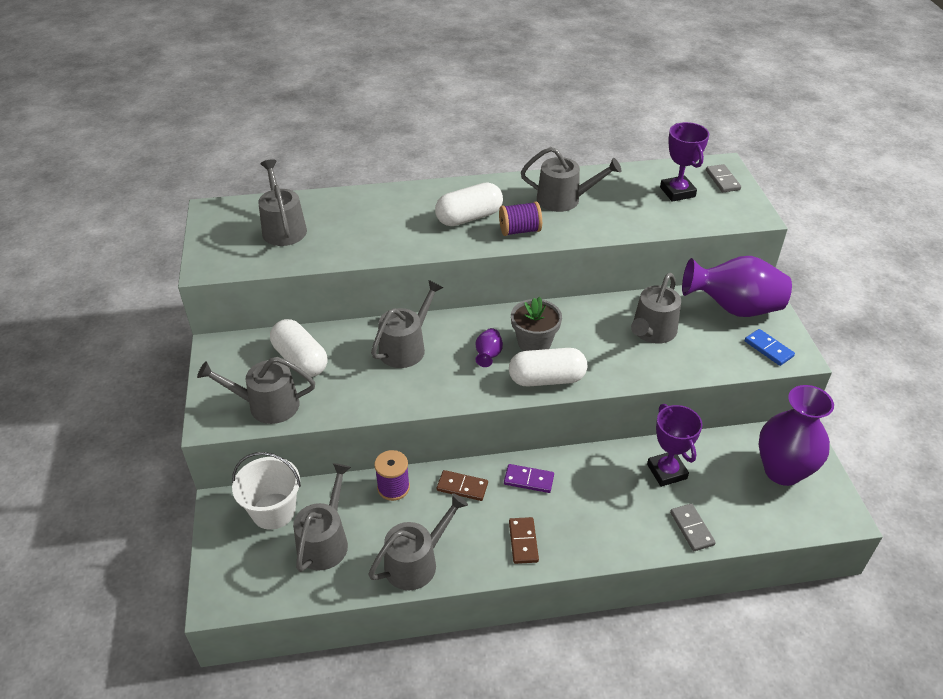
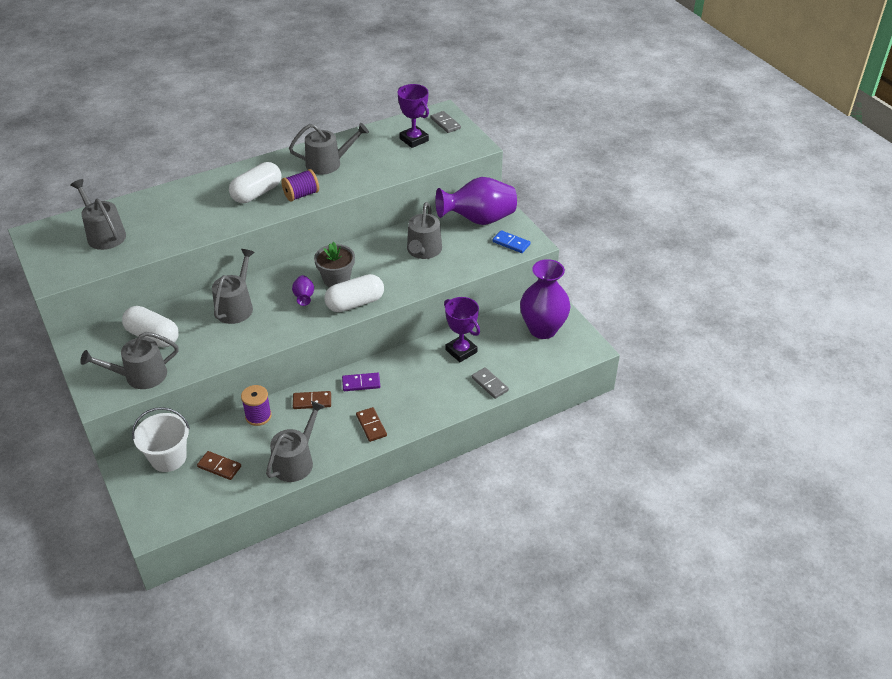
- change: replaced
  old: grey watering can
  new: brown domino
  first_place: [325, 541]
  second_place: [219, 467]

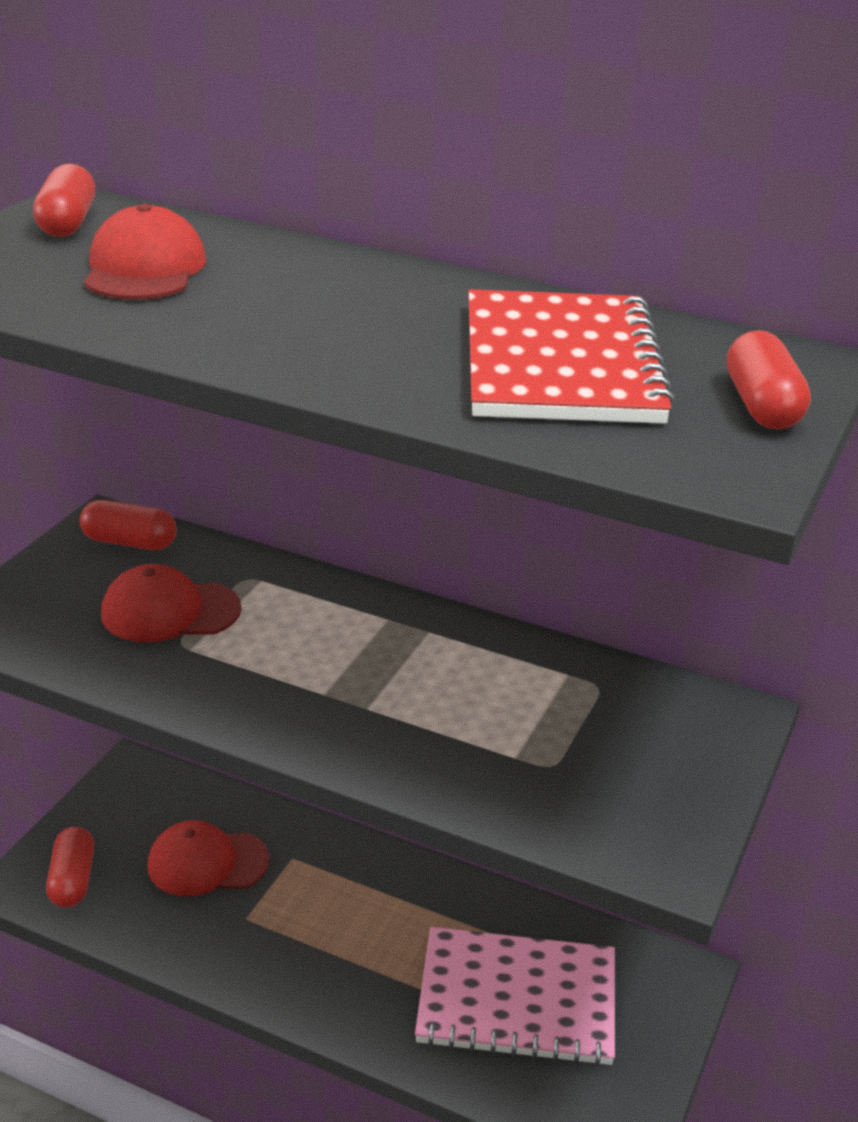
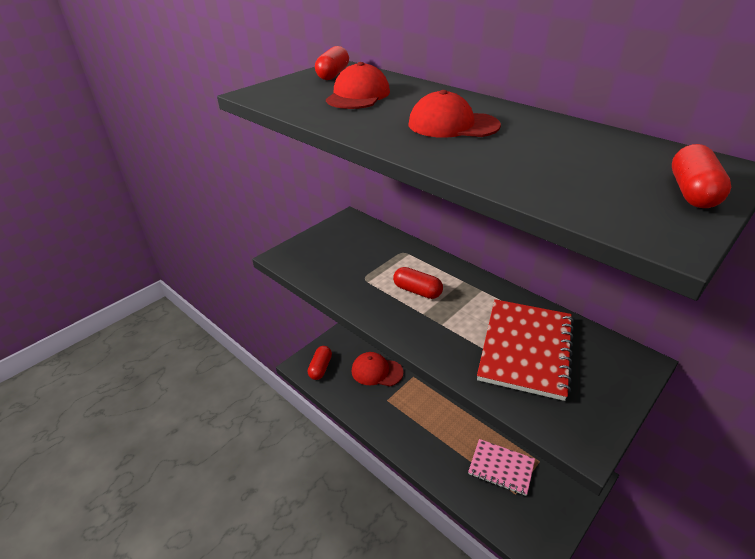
- change: moved
  old: red capsule
  first_place: [129, 542]
  second_place: [417, 291]
- change: moved
  old: red cap
  first_place: [170, 611]
  second_place: [452, 125]
- change: resized
  old: pink notebook
  first_place: [517, 1000]
  second_place: [501, 468]
  factor: 0.63
- change: moved
  old: red notebook
  first_place: [561, 363]
  second_place: [526, 349]

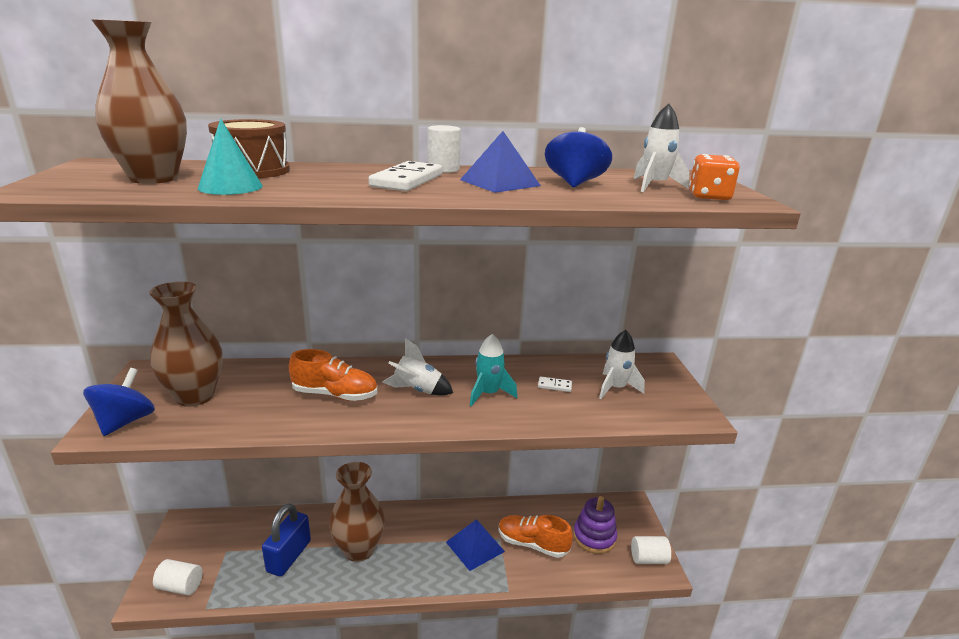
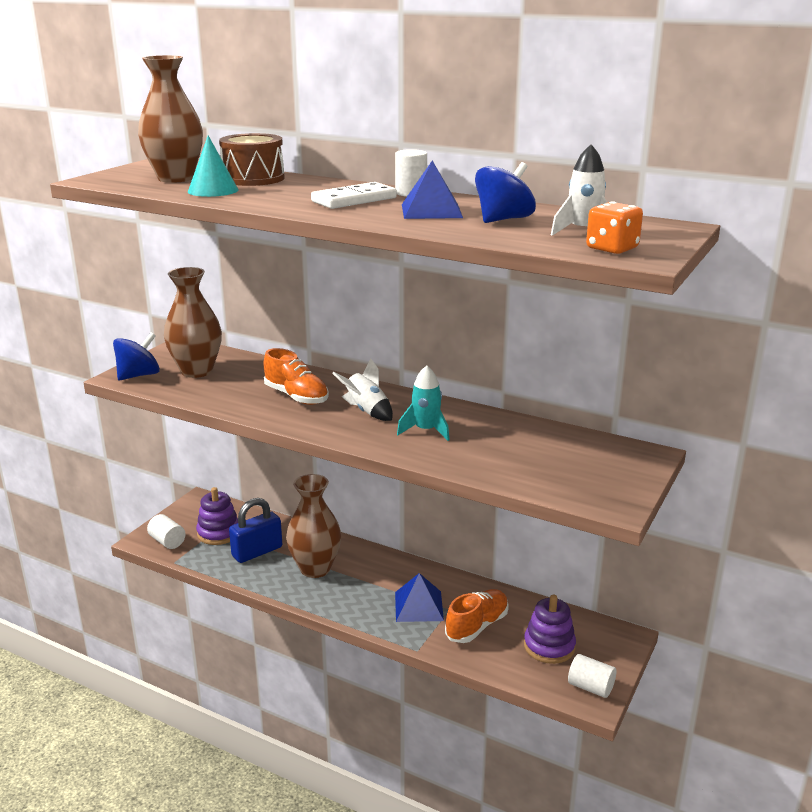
- change: added
  new: purple stacking toy
  second_place: [218, 533]
- change: turned
  old: orange shoe
  first_place: [532, 544]
  second_place: [477, 626]
  degrees: 75
- change: removed
  old: white domino
  first_place: [554, 386]
- change: removed
  old: white rocket
  first_place: [615, 388]

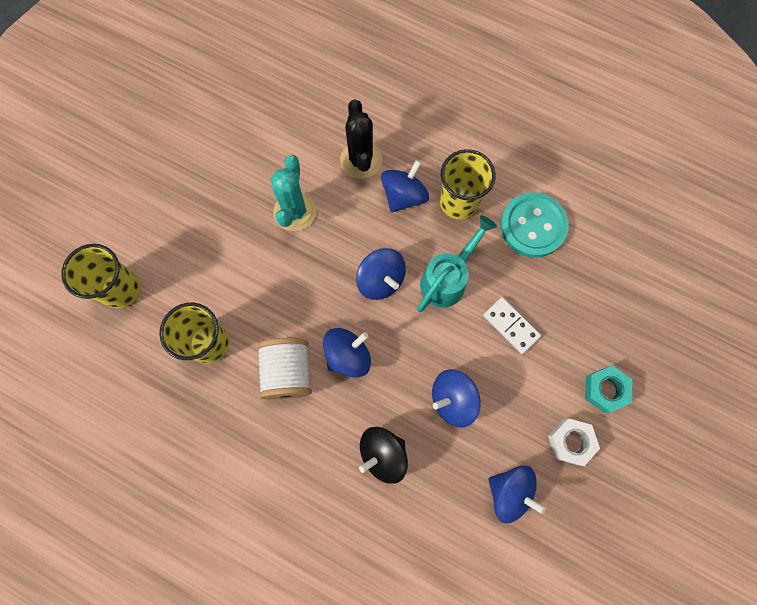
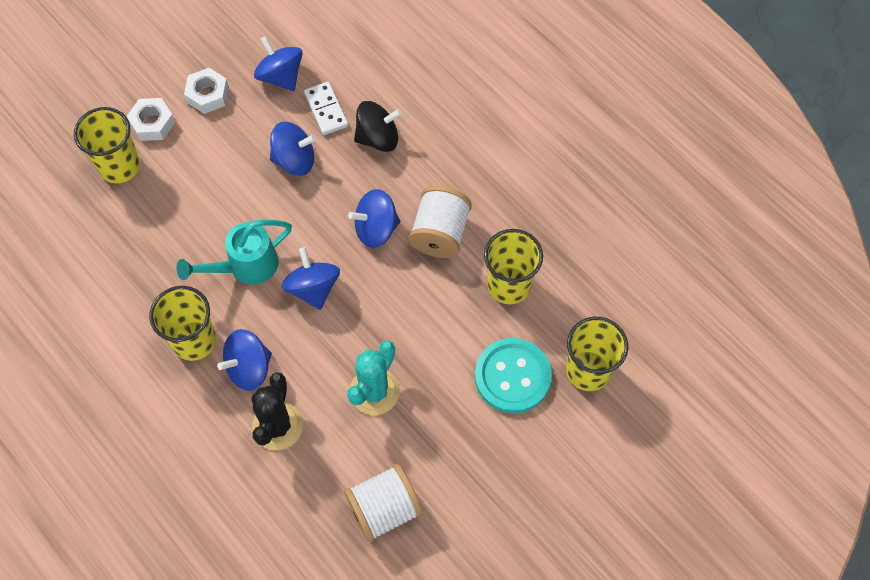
- change: added
  new: yellow cup
  second_place: [119, 166]
- change: recoloured
  old: turquoise nut
  new: white nut
  first_place: [605, 390]
  second_place: [153, 123]
- change: moved
  old: white domino
  first_place: [511, 326]
  second_place: [326, 110]
- change: added
  new: white spool
  second_place: [384, 509]
- change: moved
  old: turquoise button
  first_place: [533, 226]
  second_place: [512, 376]

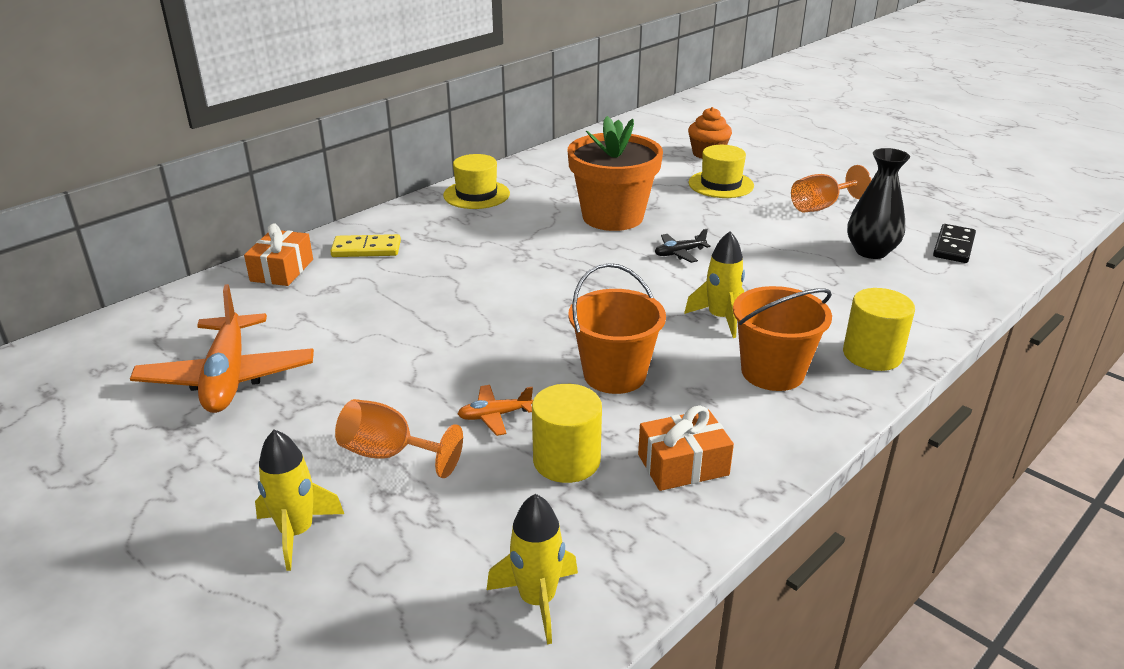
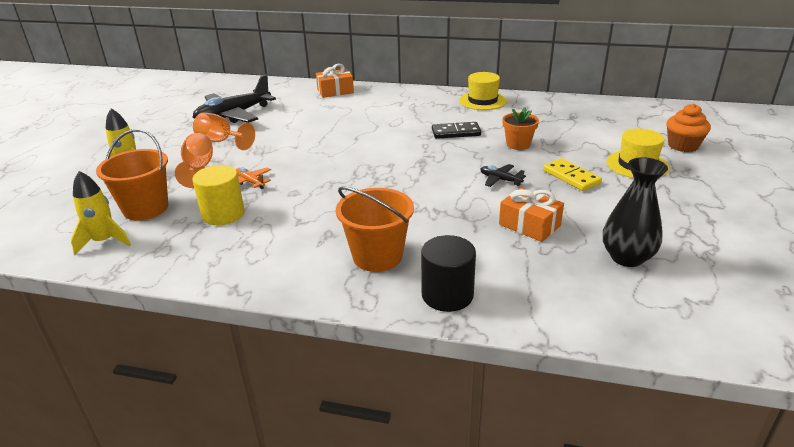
- change: moved
  old: orange bucket
  first_place: [614, 375]
  second_place: [146, 208]
- change: recoloured
  old: orange plane
  new: black plane
  first_place: [228, 377]
  second_place: [233, 115]
- change: moved
  old: orange goblet
  first_place: [821, 207]
  second_place: [221, 141]
- change: recoloured
  old: yellow cylinder
  new: black cylinder
  first_place: [872, 355]
  second_place: [447, 295]
- change: moved
  old: black domino
  first_place: [953, 246]
  second_place: [456, 132]
- change: moved
  old: orange gift
  first_place: [683, 465]
  second_place: [529, 225]
- change: resized
  old: orange flower pot
  first_place: [612, 217]
  second_place: [518, 144]
  factor: 0.48
- change: moved
  old: yellow domino
  first_place: [366, 249]
  second_place: [571, 177]
- change: removed
  old: yellow rocket
  first_place: [720, 318]

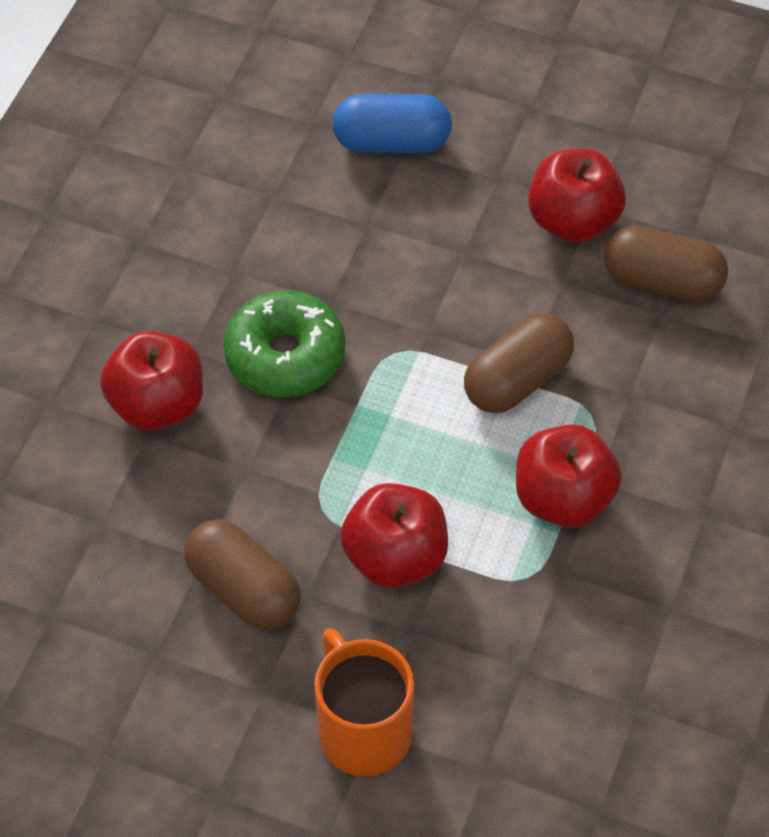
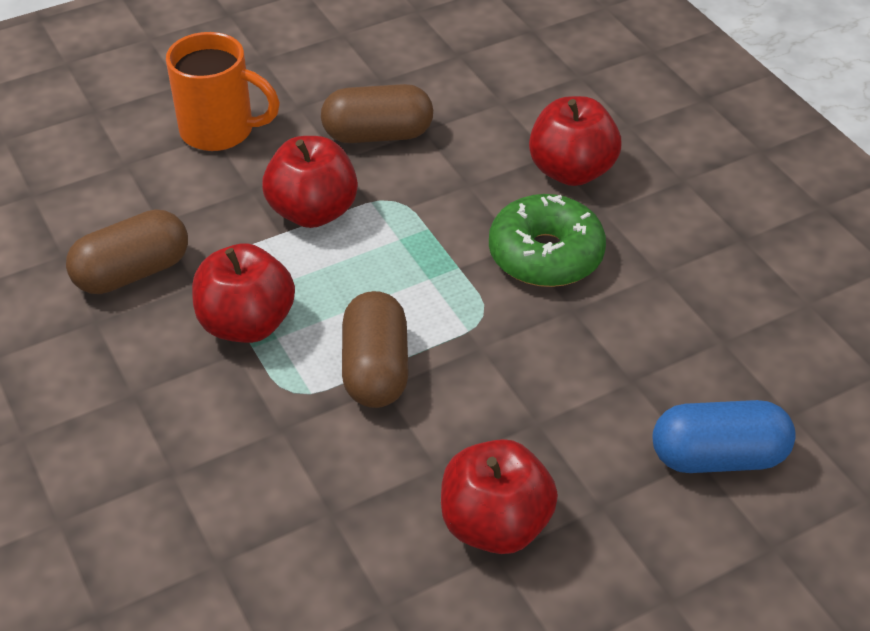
- change: moved
  old: brown capsule
  first_place: [662, 281]
  second_place: [133, 273]
- change: turned
  old: blue capsule
  first_place: [392, 142]
  second_place: [718, 457]
  degrees: 45

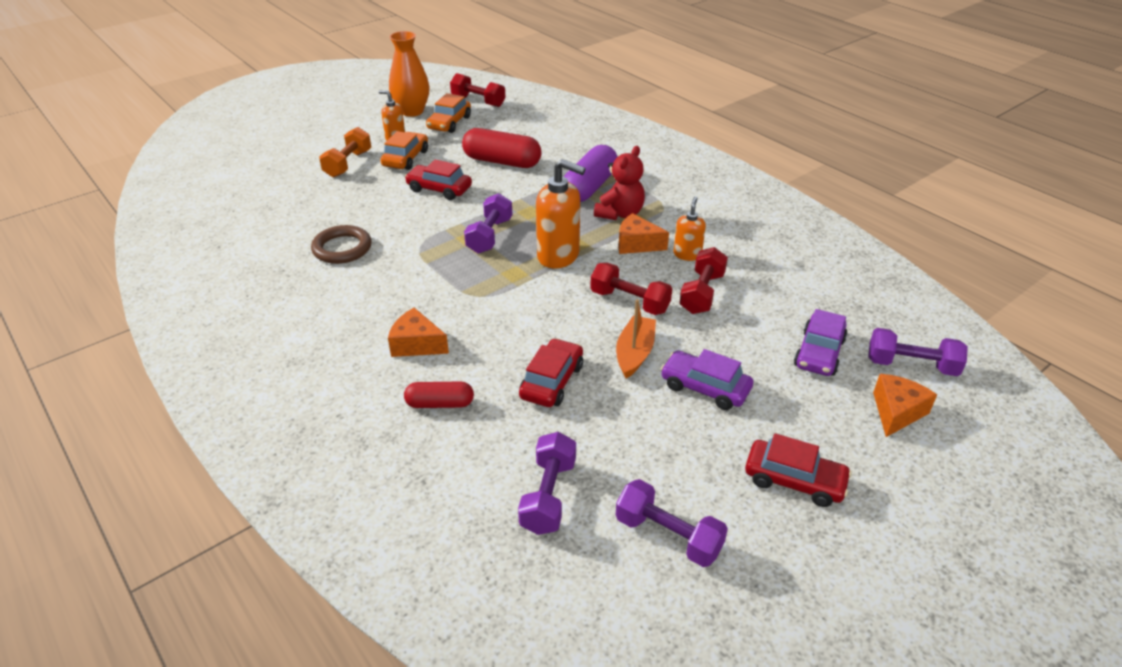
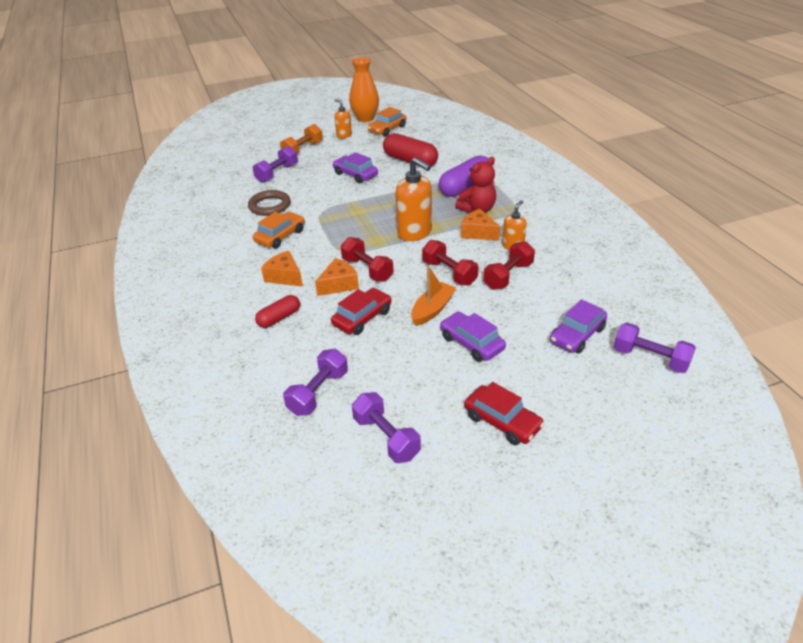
- change: moved
  old: purple dumbbell
  first_place: [490, 236]
  second_place: [277, 173]
- change: moved
  old: orange car
  first_place: [405, 158]
  second_place: [280, 236]
- change: turned
  old: red capsule
  first_place: [440, 404]
  second_place: [279, 318]
  degrees: -60
- change: moved
  old: orange cheese
  first_place: [896, 412]
  second_place: [339, 284]
- change: recoloured
  old: red car
  new: purple car
  first_place: [439, 189]
  second_place: [355, 175]
- change: moved
  old: red dumbbell
  first_place: [478, 101]
  second_place: [367, 269]

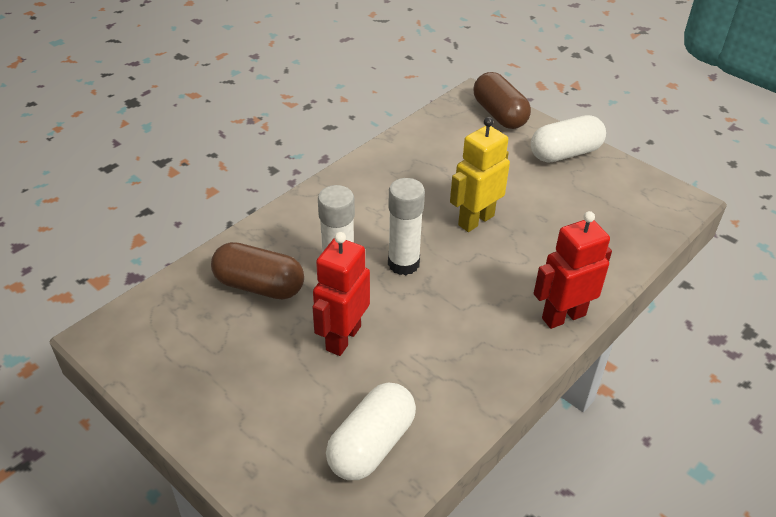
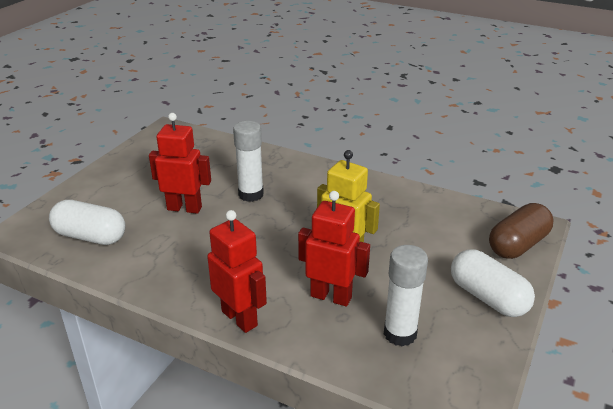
- change: added
  new: red robot
  second_place: [331, 296]
- change: moved
  old: white glue stick
  first_place: [403, 263]
  second_place: [400, 334]
- change: removed
  old: brown capsule
  first_place: [259, 286]

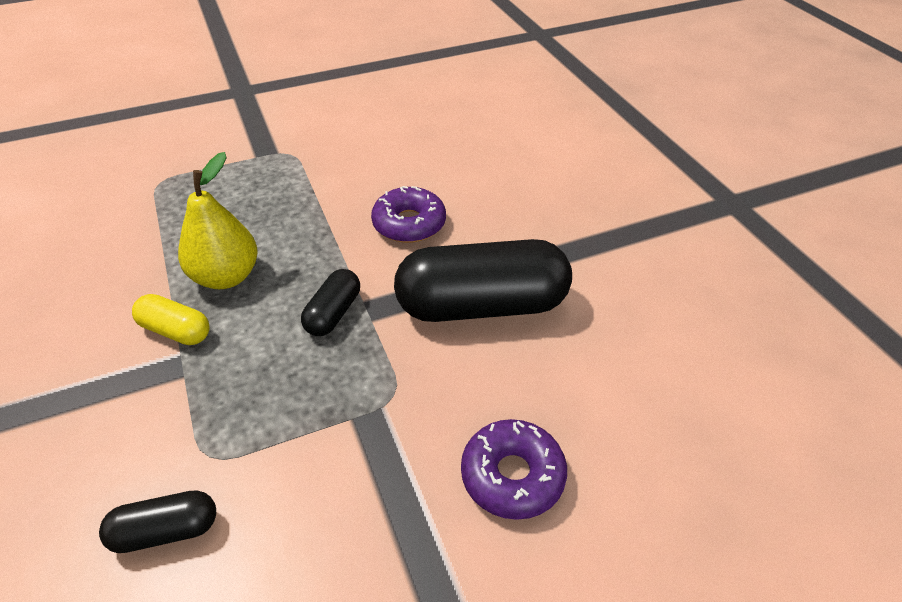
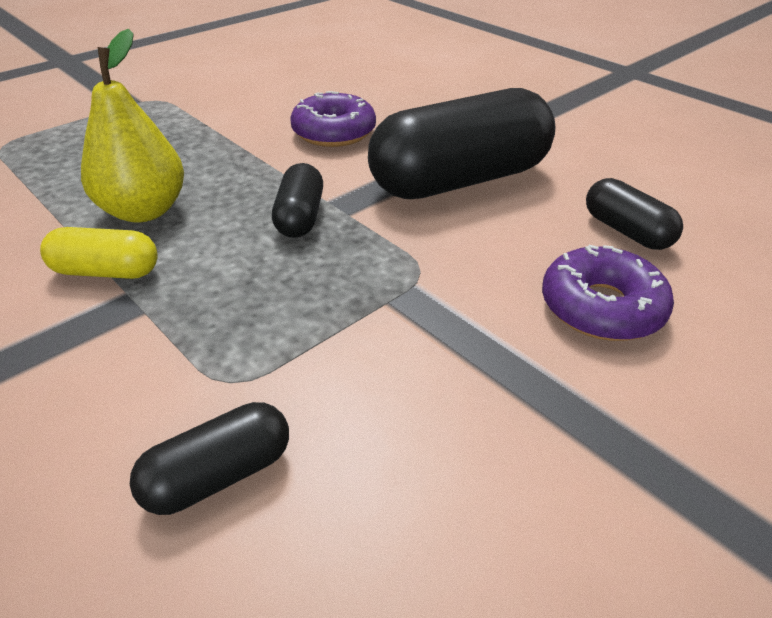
- change: added
  new: black capsule
  second_place: [626, 231]

